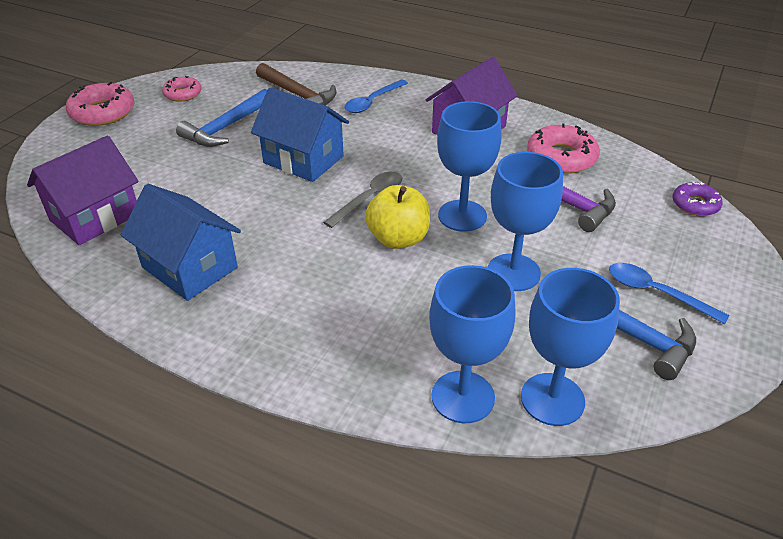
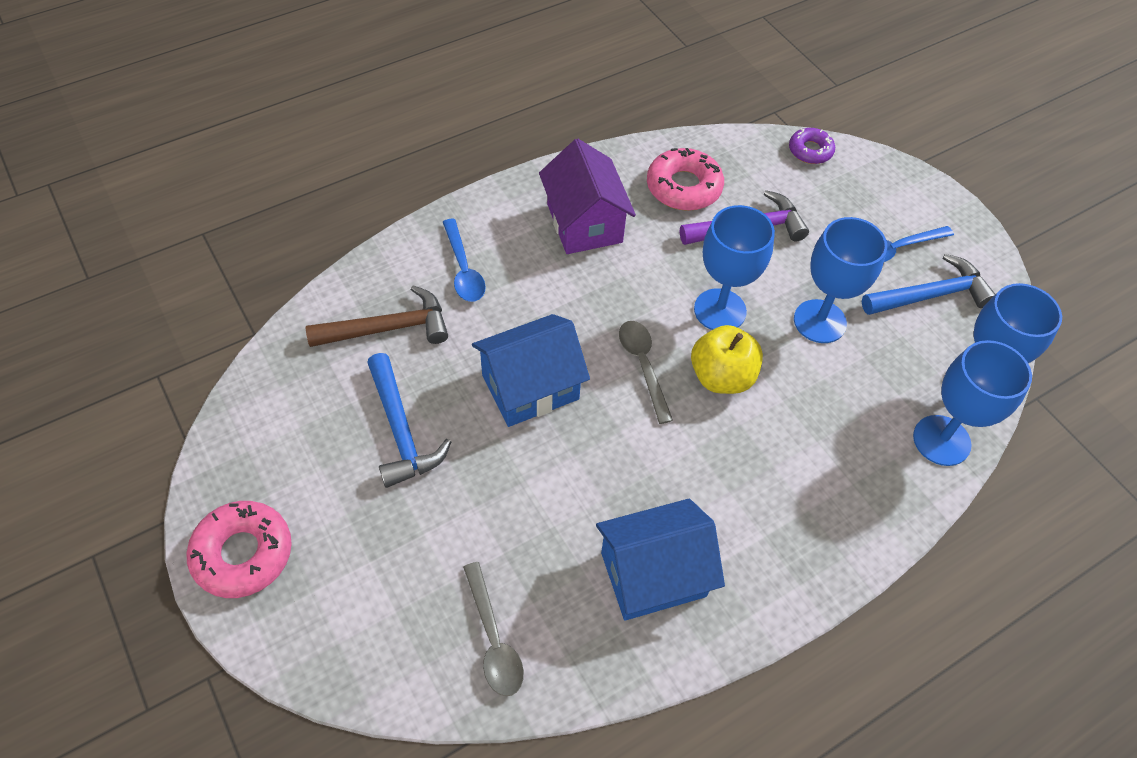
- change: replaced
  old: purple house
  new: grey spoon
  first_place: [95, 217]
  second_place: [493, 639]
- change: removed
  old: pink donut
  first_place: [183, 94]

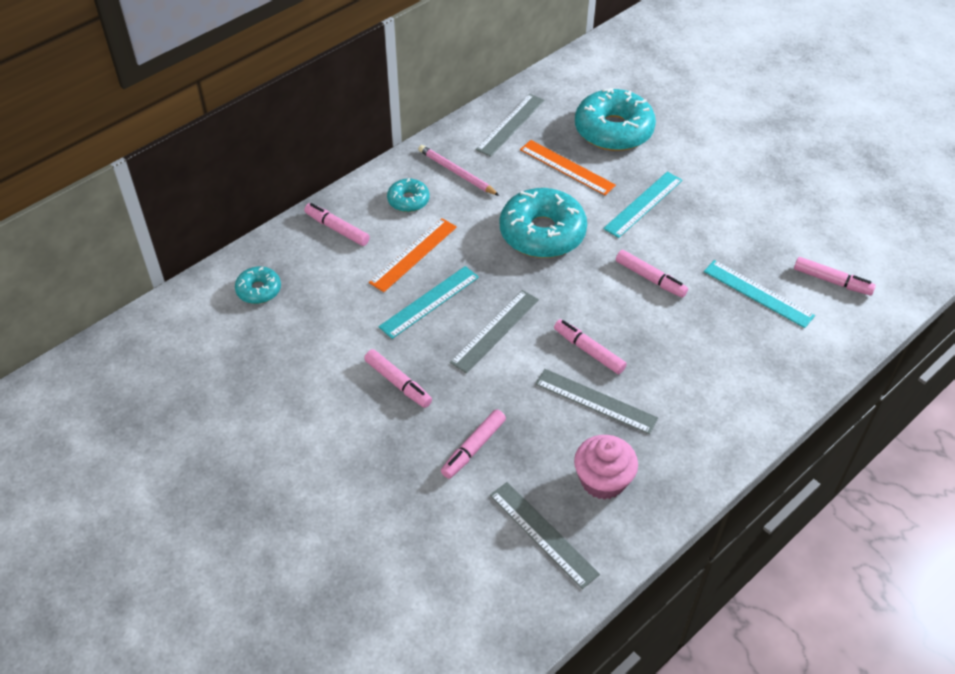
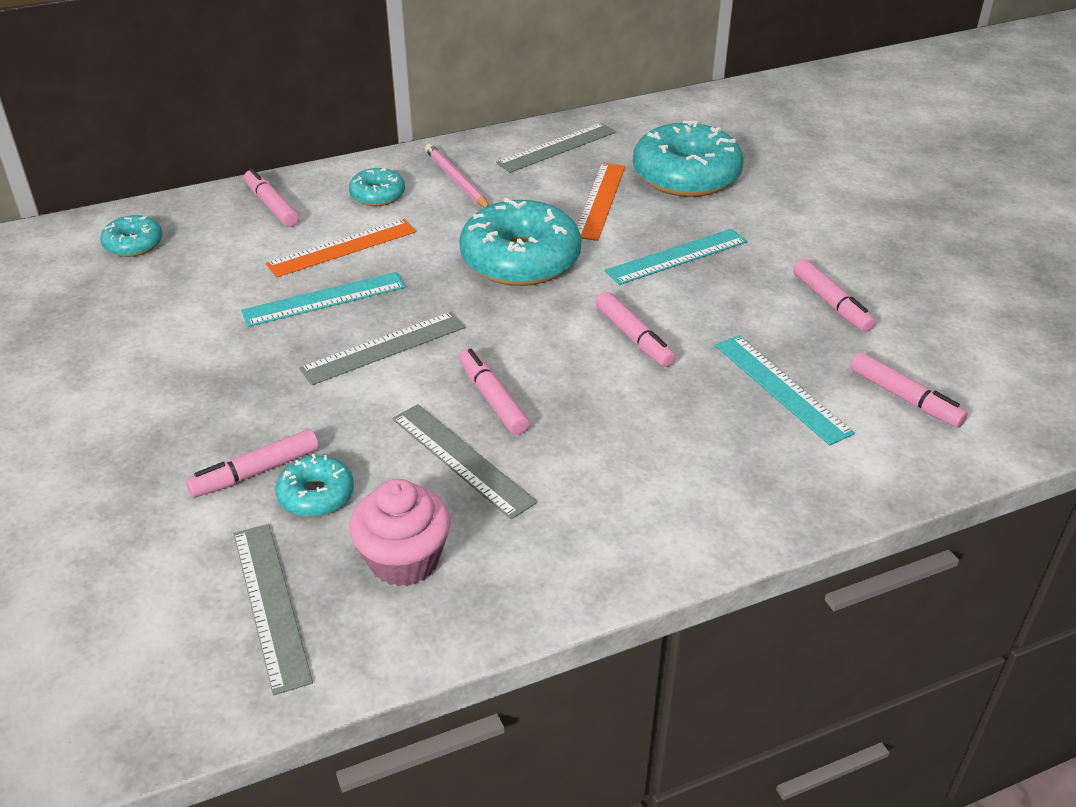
- change: added
  new: turquoise donut
  second_place: [316, 495]
- change: turned
  old: orange ruler
  first_place: [567, 167]
  second_place: [599, 200]
  degrees: 45
- change: moved
  old: pink marker
  first_place: [398, 383]
  second_place: [831, 303]

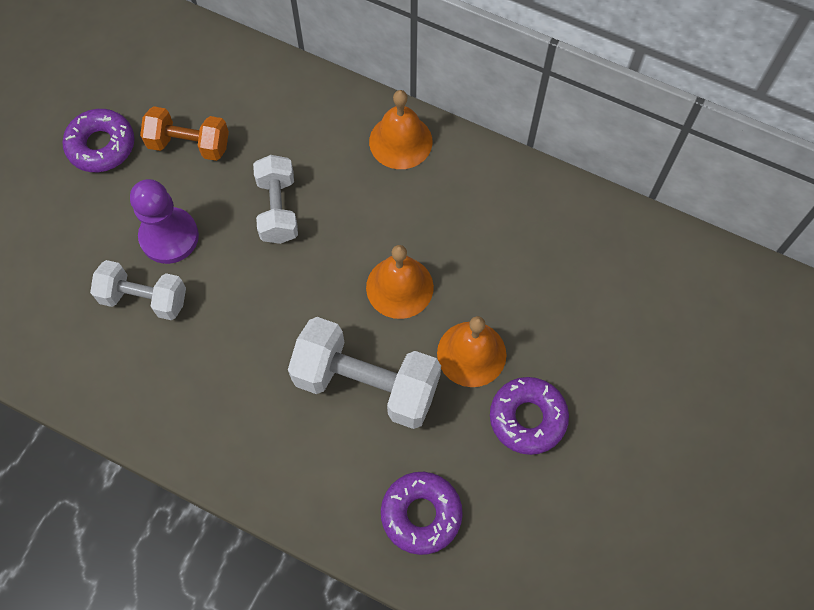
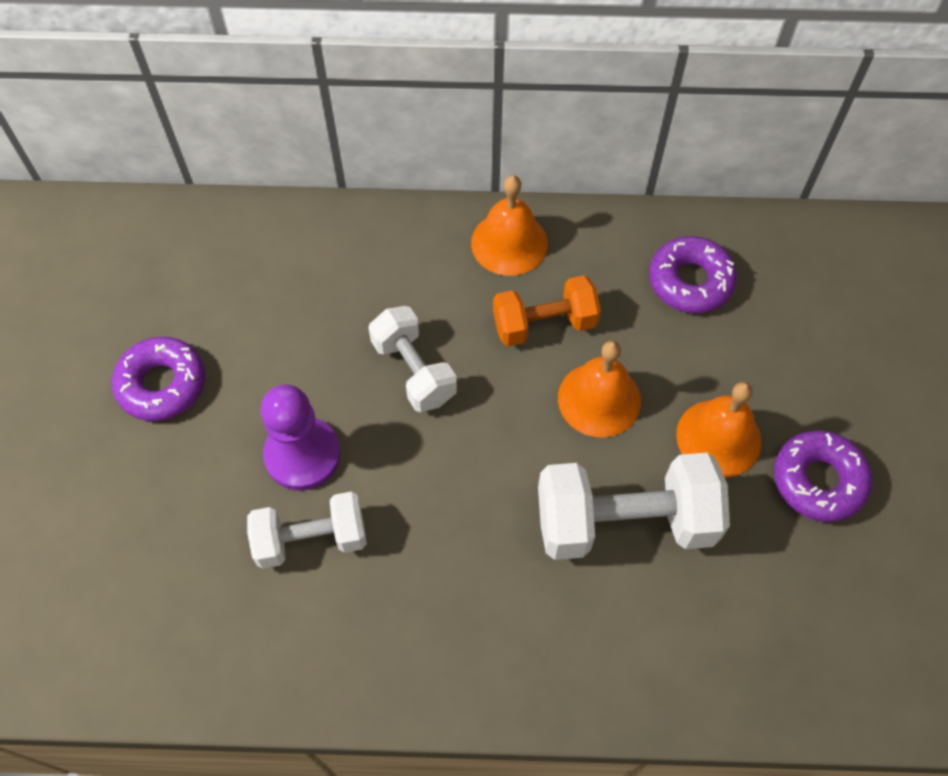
- change: moved
  old: orange dumbbell
  first_place: [189, 144]
  second_place: [544, 324]
- change: moved
  old: purple donut
  first_place: [421, 514]
  second_place: [690, 281]

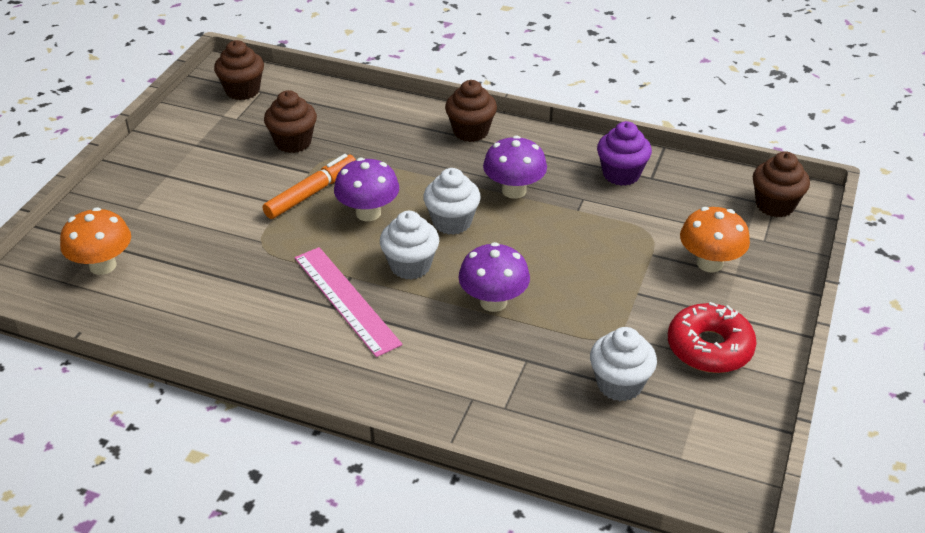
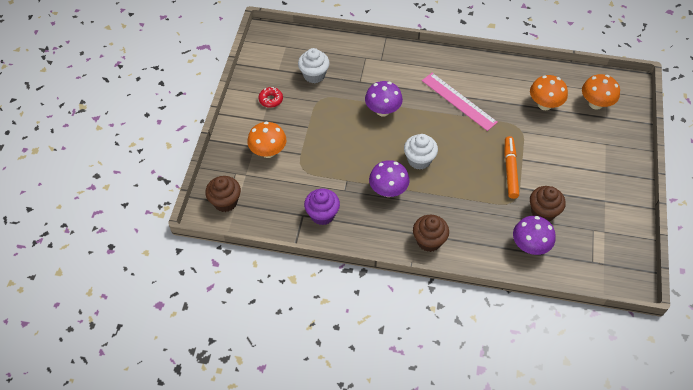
- change: resized
  old: red donut
  first_place: [709, 347]
  second_place: [271, 100]
  factor: 0.56
- change: turned
  old: orange marker
  first_place: [311, 193]
  second_place: [510, 170]
  degrees: 150
- change: moved
  old: purple mushroom
  first_place: [368, 213]
  second_place: [530, 246]
- change: added
  new: orange mushroom
  second_place: [544, 104]
- change: removed
  old: brown cupcake
  first_place: [242, 90]
- change: removed
  old: white cupcake
  first_place: [410, 266]

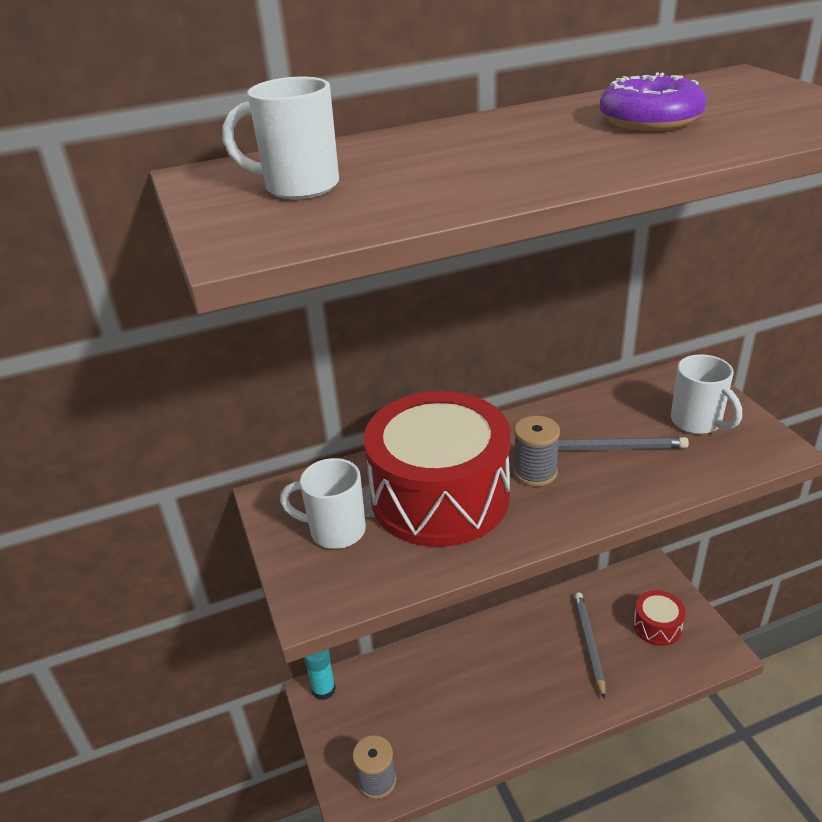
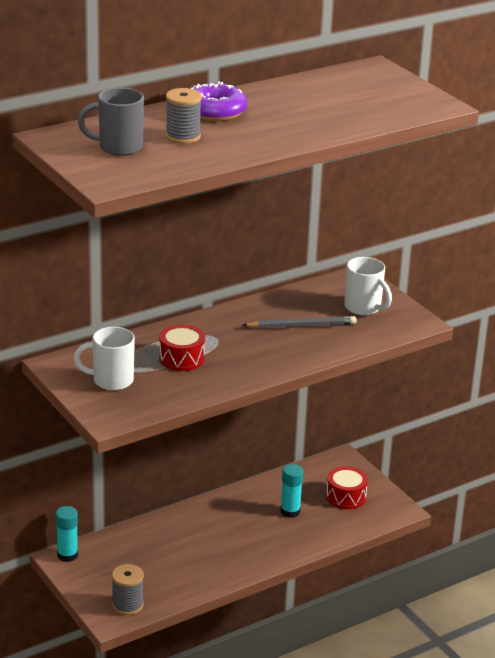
- change: recoloured
  old: white mug
  new: grey mug
  first_place: [299, 187]
  second_place: [118, 147]
- change: resized
  old: red drum
  first_place: [440, 496]
  second_place: [181, 358]
  factor: 0.45
- change: moved
  old: grey spool
  first_place: [535, 472]
  second_place: [183, 136]
- change: moved
  old: purple donut
  first_place: [650, 120]
  second_place: [215, 111]
- change: replaced
  old: grey pencil
  new: turquoise glue stick
  first_place: [589, 644]
  second_place: [290, 511]

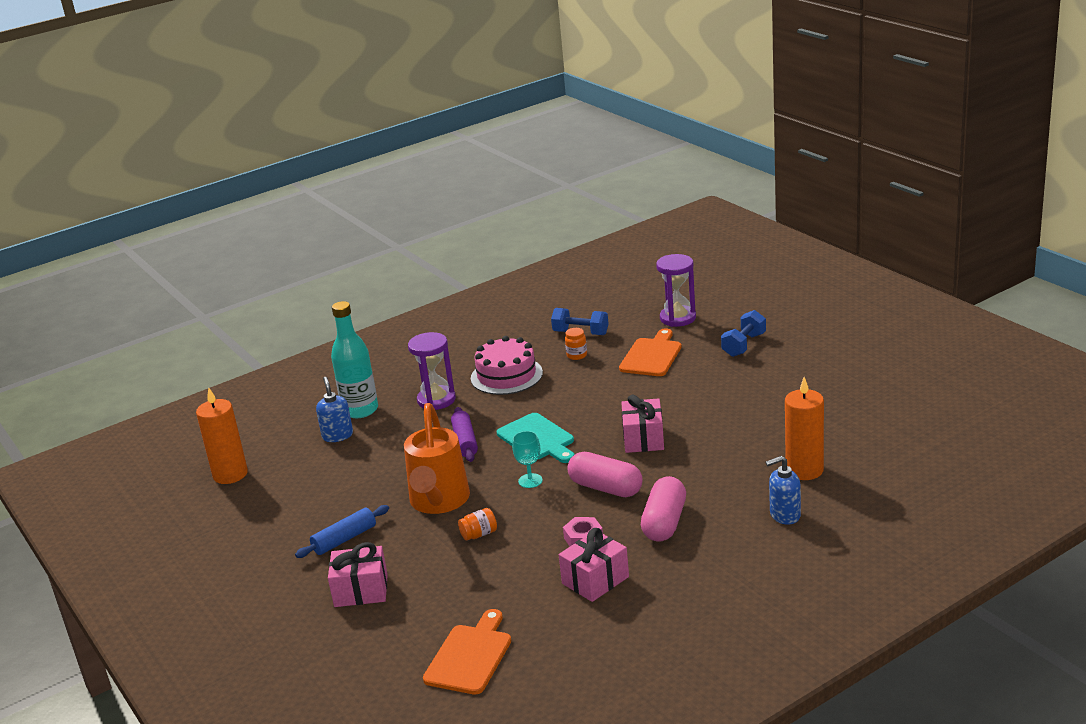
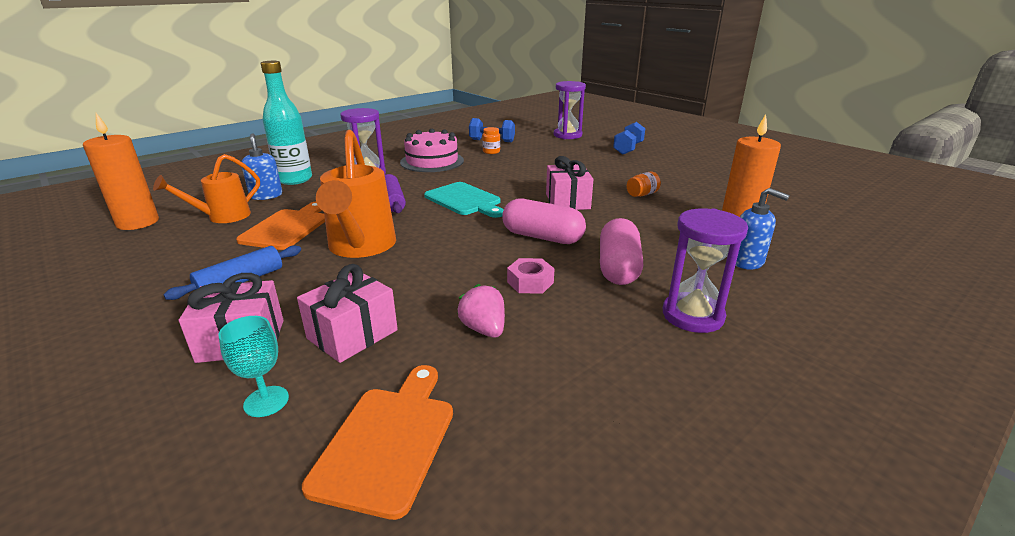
- change: added
  new: orange watering can
  second_place: [223, 217]
- change: moved
  old: turquoise goblet
  first_place: [530, 481]
  second_place: [266, 401]
- change: moved
  old: orange cutting board
  first_place: [651, 356]
  second_place: [287, 228]
- change: moved
  old: pink gift
  first_place: [595, 580]
  second_place: [352, 334]
- change: added
  new: pink strawberry
  second_place: [484, 329]
- change: moved
  old: orange jar
  first_place: [479, 534]
  second_place: [642, 194]
- change: added
  new: purple hourglass
  second_place: [692, 315]
- change: turned
  old: blue soap dispenser
  first_place: [784, 515]
  second_place: [747, 262]
  degrees: -120

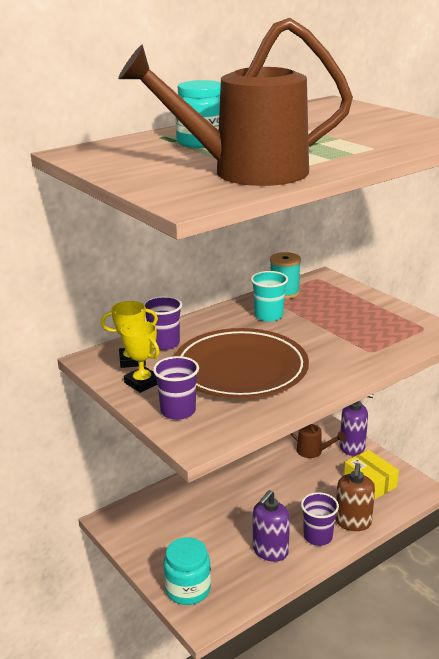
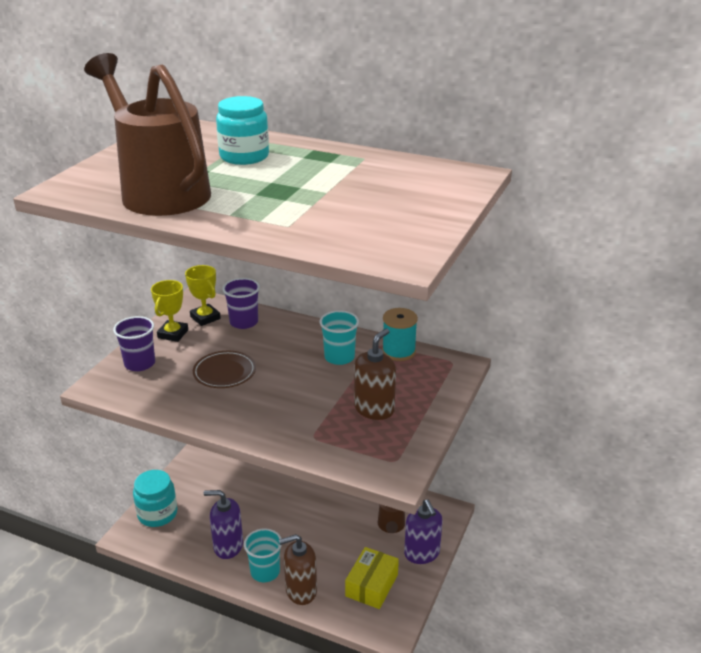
- change: resized
  old: brown plate
  first_place: [240, 370]
  second_place: [224, 372]
  factor: 0.49
- change: recoloured
  old: purple cup
  new: turquoise cup
  first_place: [318, 537]
  second_place: [265, 572]
- change: added
  new: brown soap dispenser
  second_place: [374, 409]

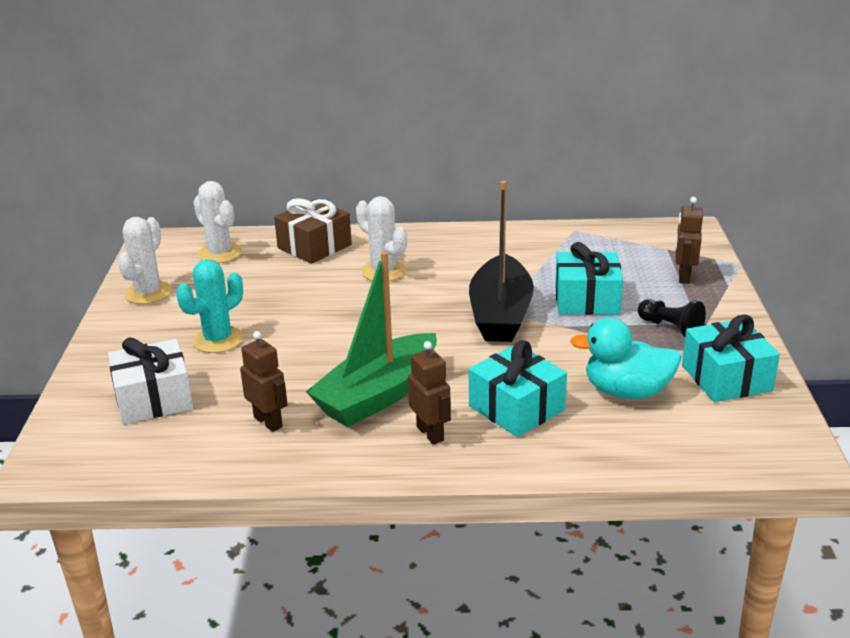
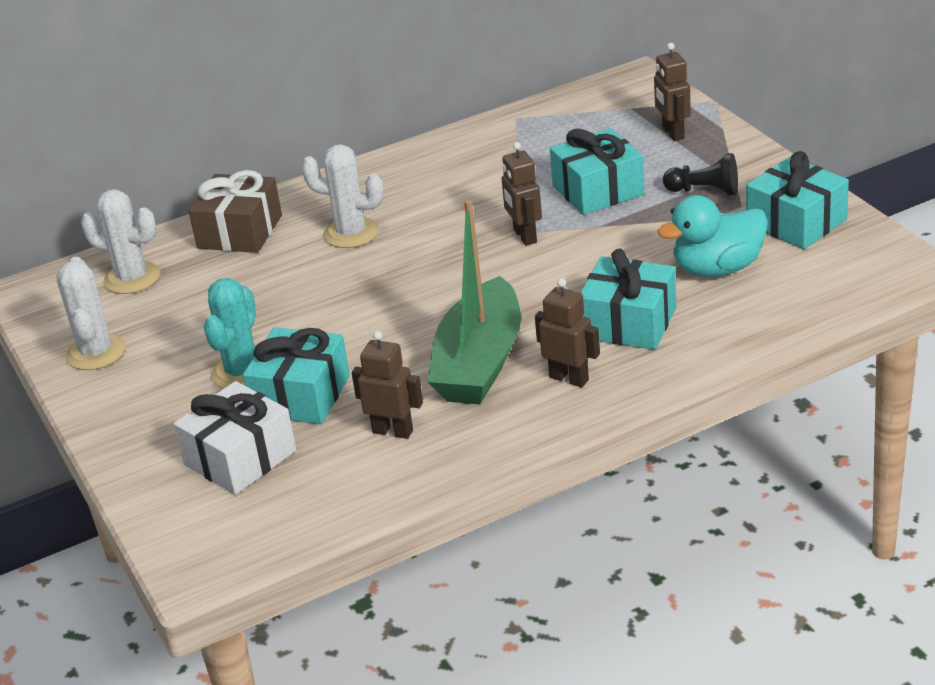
- change: added
  new: turquoise gift
  second_place: [301, 395]
- change: replaced
  old: black boat
  new: brown robot
  first_place: [500, 314]
  second_place: [524, 236]

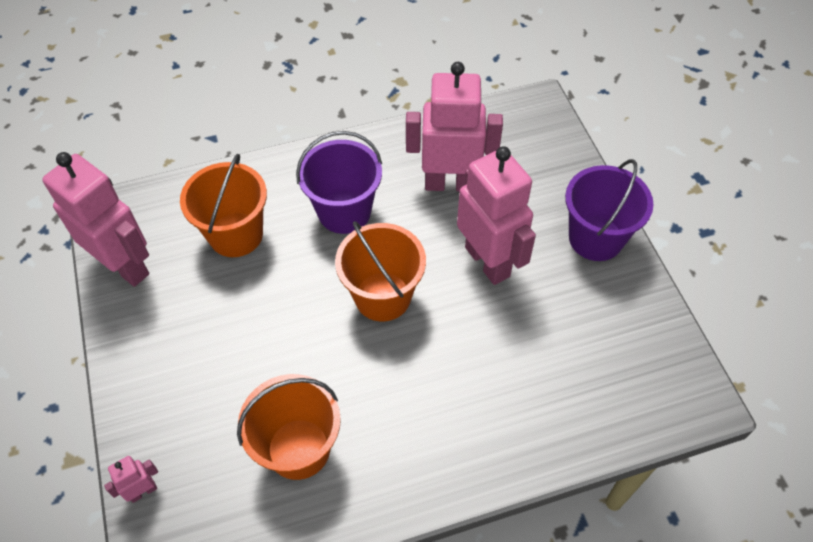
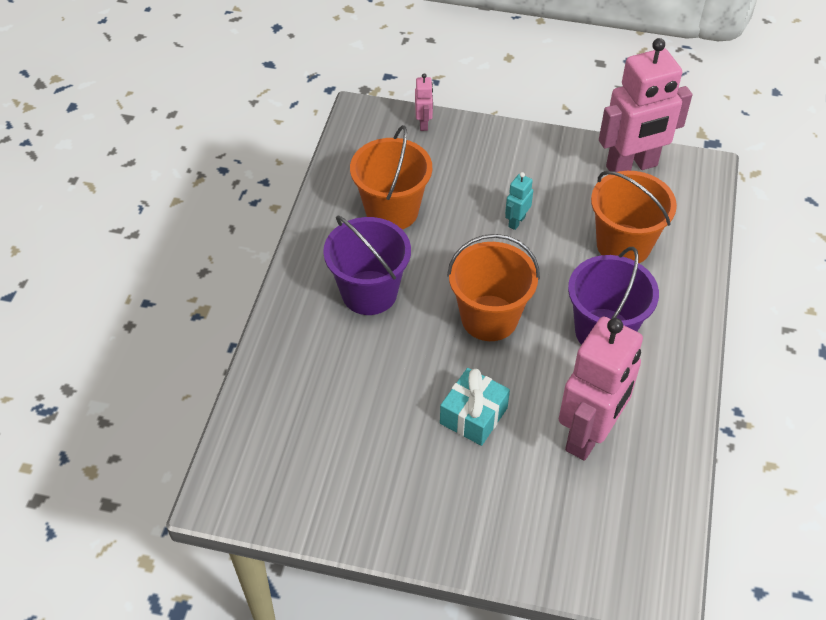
- change: moved
  old: purple bucket
  first_place: [595, 238]
  second_place: [369, 292]
- change: replaced
  old: pink robot
  new: turquoise gift
  first_place: [488, 261]
  second_place: [473, 415]
- change: added
  new: turquoise robot
  second_place: [516, 221]

